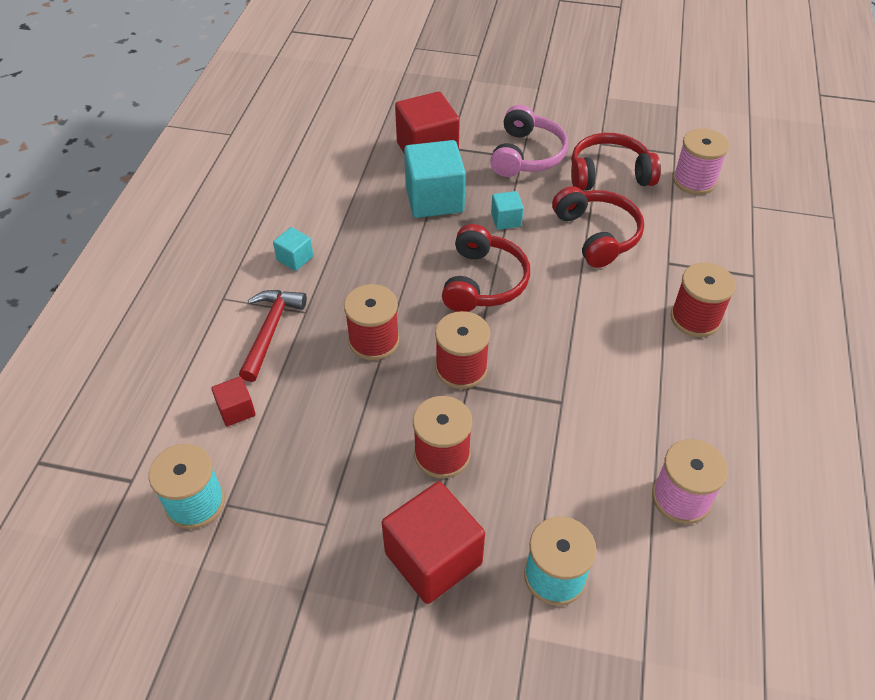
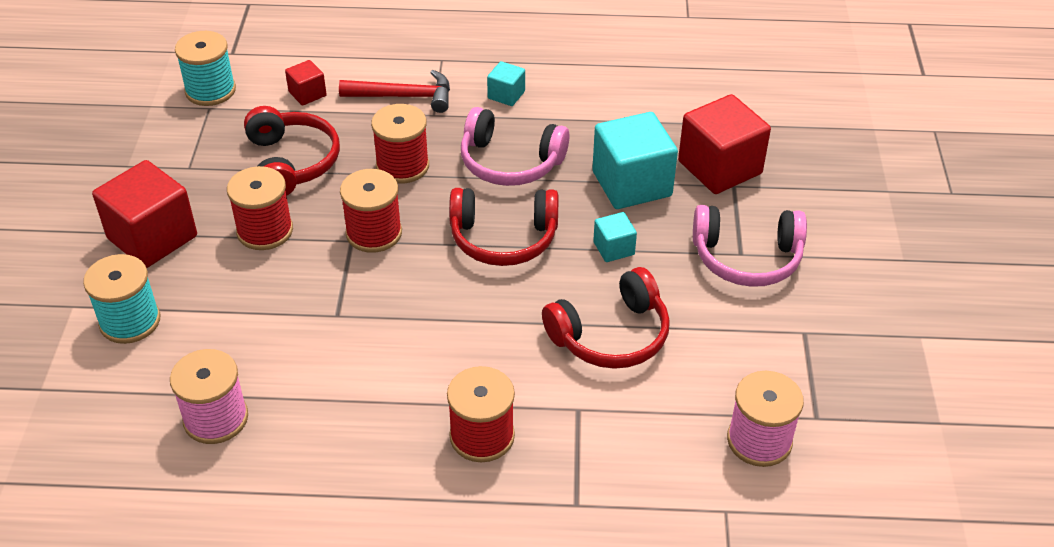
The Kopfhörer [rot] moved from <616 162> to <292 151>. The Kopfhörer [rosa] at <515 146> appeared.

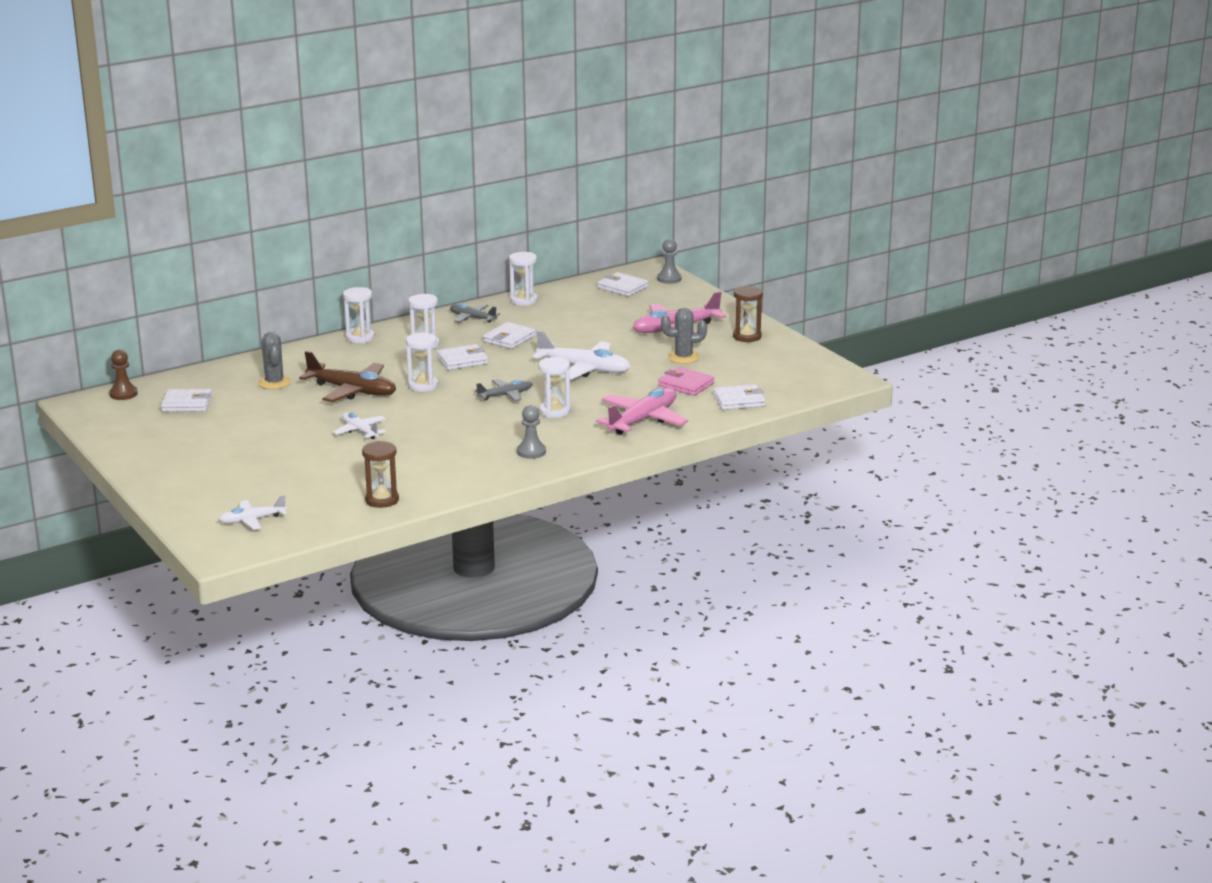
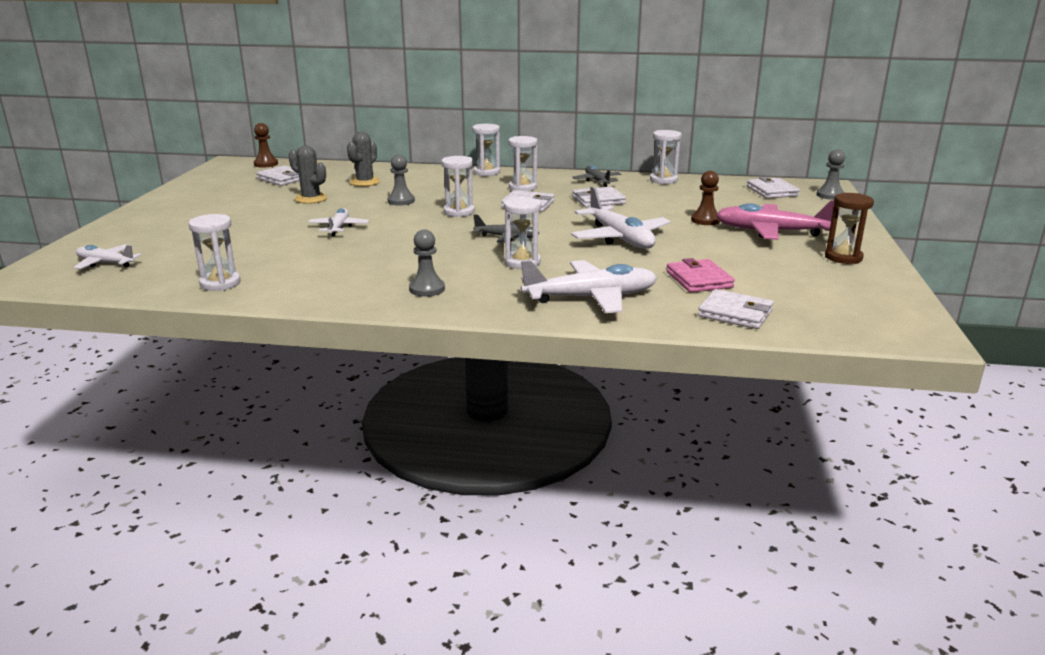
The Sanduhr [braun] at <380 474> became the Sanduhr [weiß] at <215 252>. The Kaktus [grau] moved from <684 336> to <307 174>. The Flugzeug [braun] at <347 376> was replaced by the Bauer [grau] at <401 179>. The Flugzeug [rosa] at <642 411> became the Flugzeug [weiß] at <589 286>. The Bauer [braun] at <705 198> appeared.

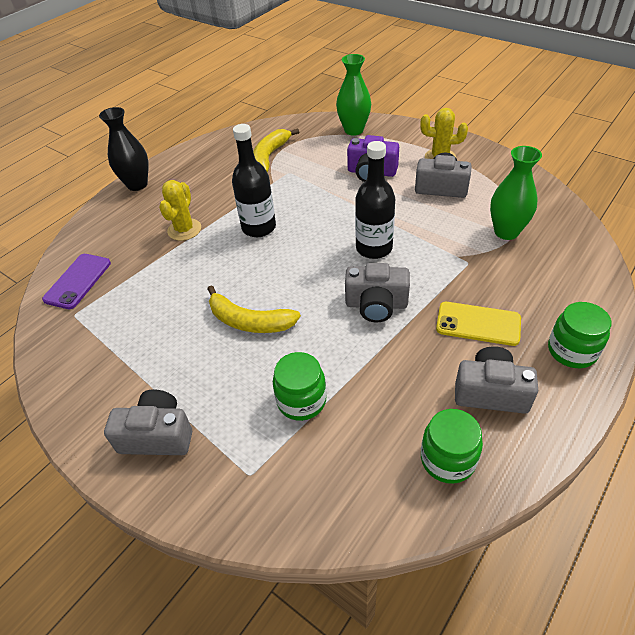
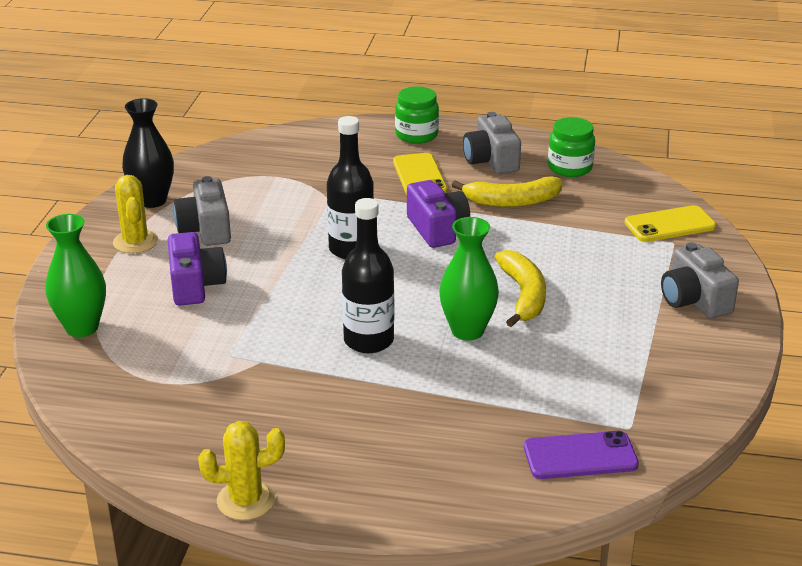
The Vase [schwarz] moved from <124 149> to <148 153>. The Kaktus [gelb] moved from <180 210> to <241 470>. The Kamera [grau] at <377 292> became the Kamera [lila] at <438 214>. The Vase [grün] moved from <516 193> to <469 279>. The Banane [gelb] moved from <276 150> to <506 191>. The Handy [gelb] at <670 223> appeared. The Einmachglas [grün] at <300 386> disappeared.

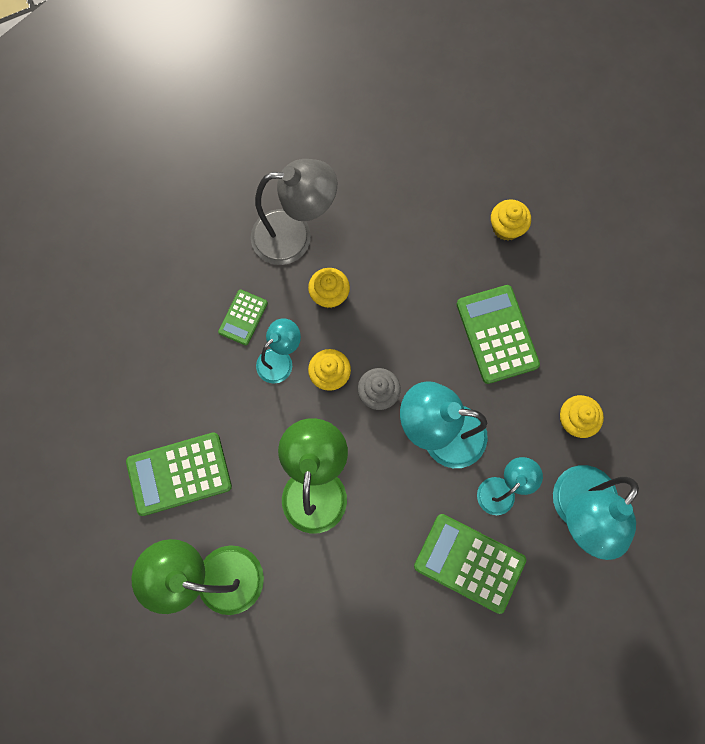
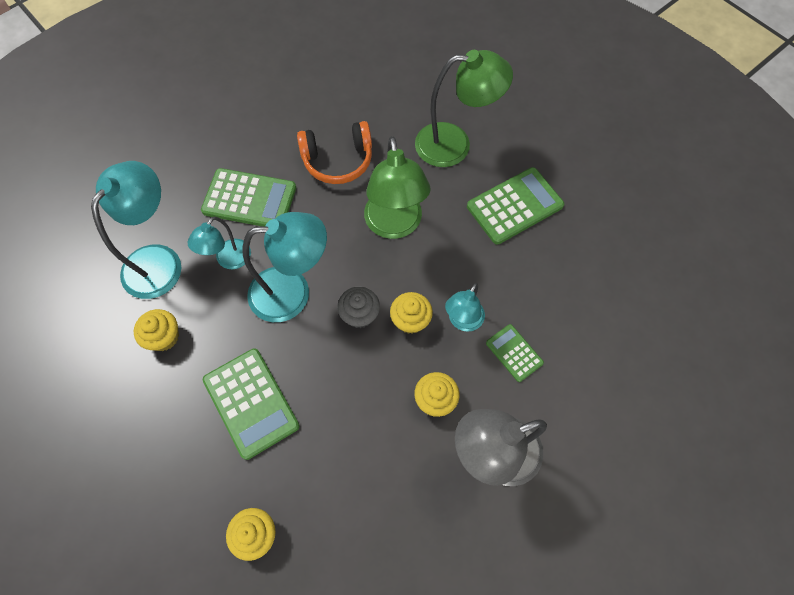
The Kopfhörer [orange] at <334 152> appeared. The Taschenrechner [grün] at <243 317> turned 45 degrees counterclockwise.

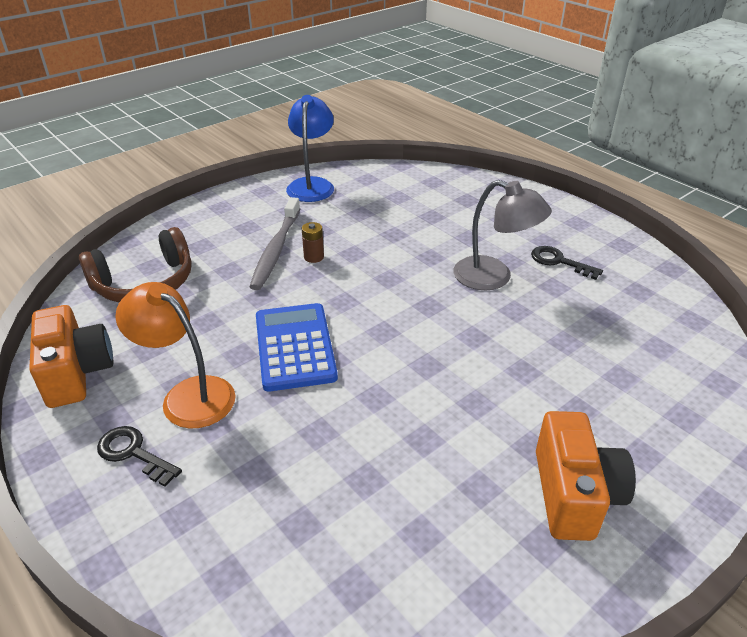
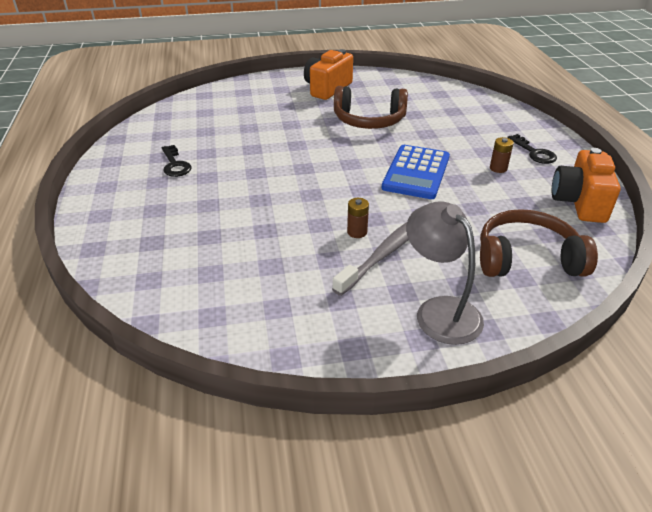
The Kopfhörer [braun] at <371 107> appeared. The Lampe [grau] moved from <502 235> to <445 273>. The Lampe [orange] at <175 355> was replaced by the Batterie [braun] at <502 155>. The Lampe [blau] at <310 148> disappeared.

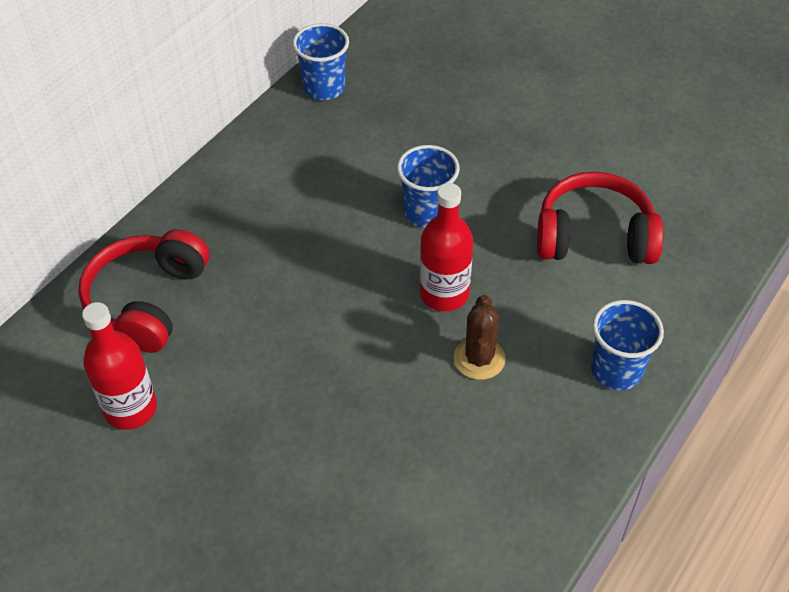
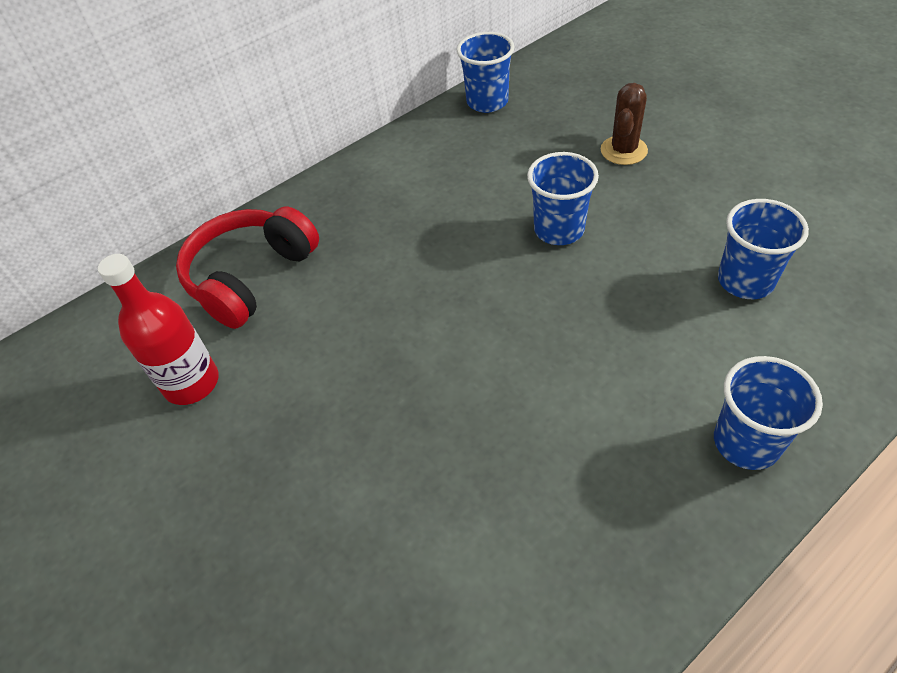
The Kaktus [braun] moved from <480 337> to <624 124>. The Kopfhörer [rot] at <600 218> was replaced by the Becher [blau] at <763 249>. The Flasche [rot] at <446 247> disappeared.

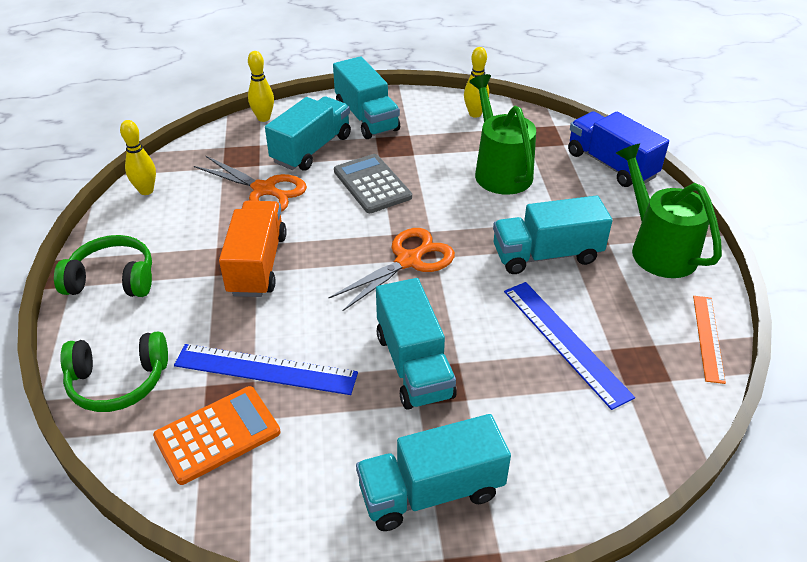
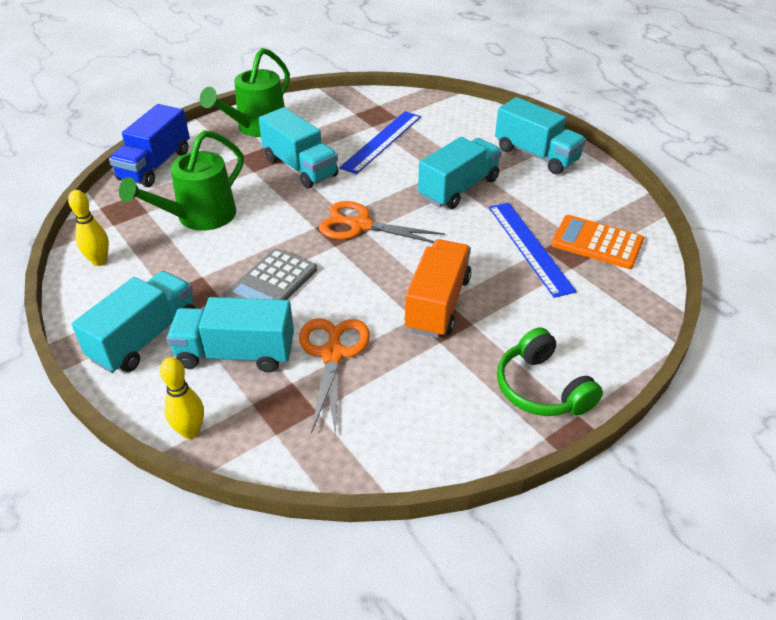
The Lastwagen [orange] at <253 249> turned 135 degrees clockwise. The Kopfhörer [grün] at <114 372> disappeared. The Bowlingkegel [gelb] at <138 157> disappeared. The Lineal [orange] at <709 340> disappeared.

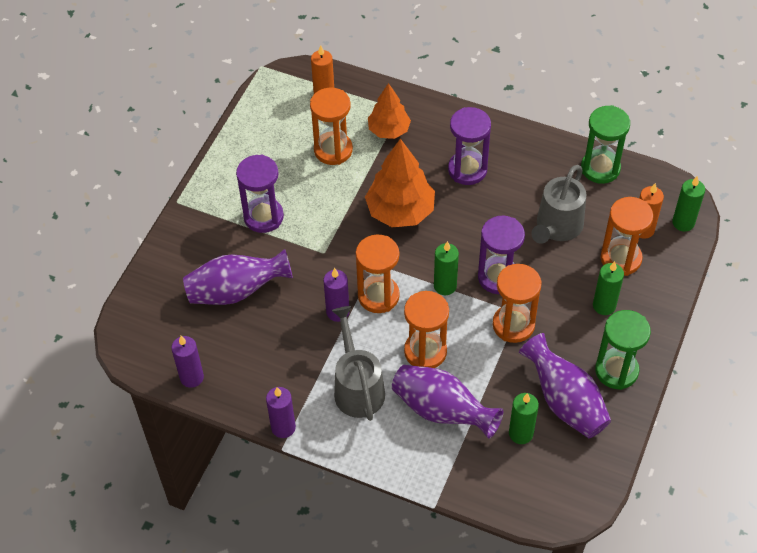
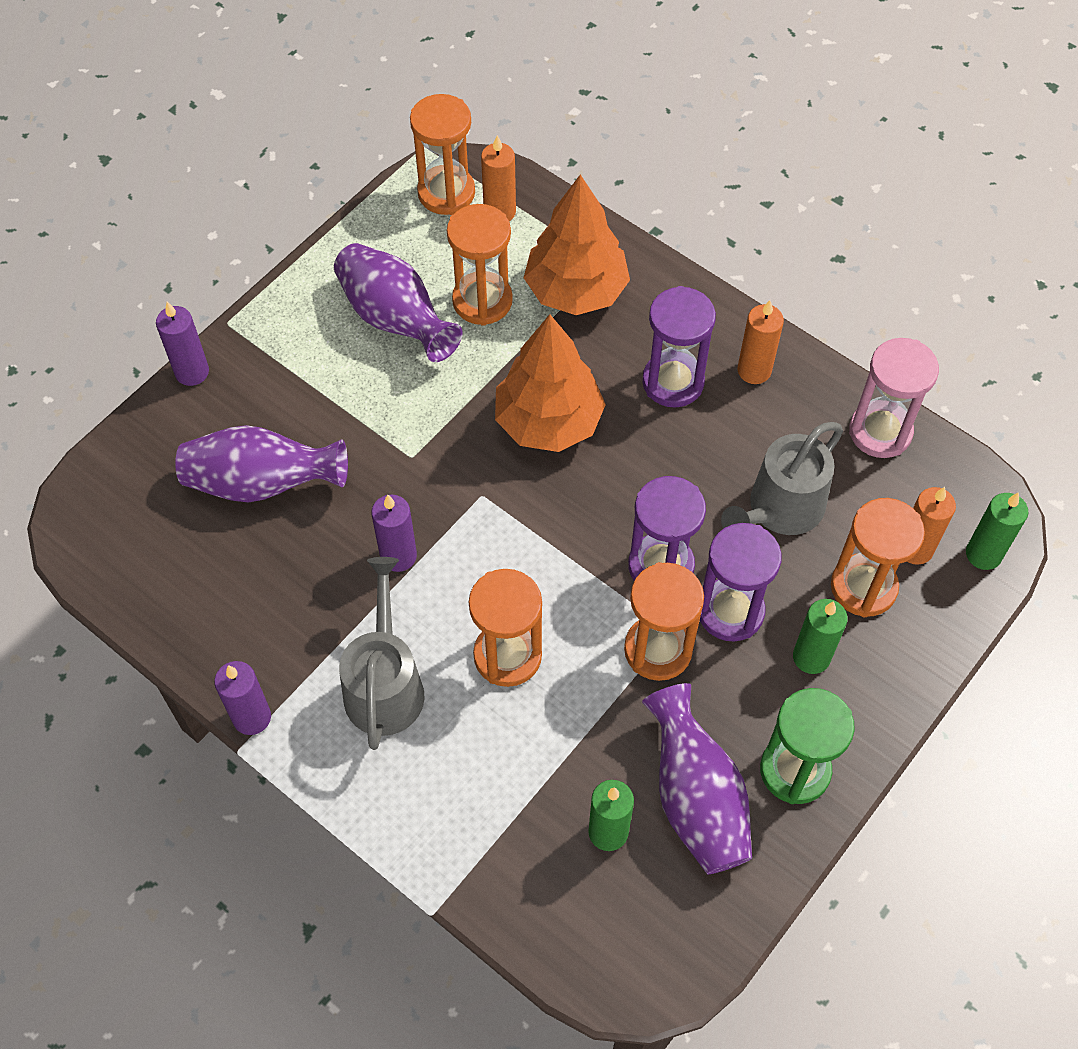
The Kerze [lila] moved from <187 362> to <182 344>. The Vase [lila] moved from <447 402> to <398 302>. The Sanduhr [orange] moved from <378 273> to <442 154>. The Baum [orange] at <389 111> changed to 1.55 times the size. The Sanduhr [lila] moved from <260 193> to <741 582>. The Kerze [orange] at <761 342> appeared. The Sanduhr [grün] at <605 144> became the Sanduhr [rosa] at <894 398>. The Kerze [grün] at <446 268> disappeared.

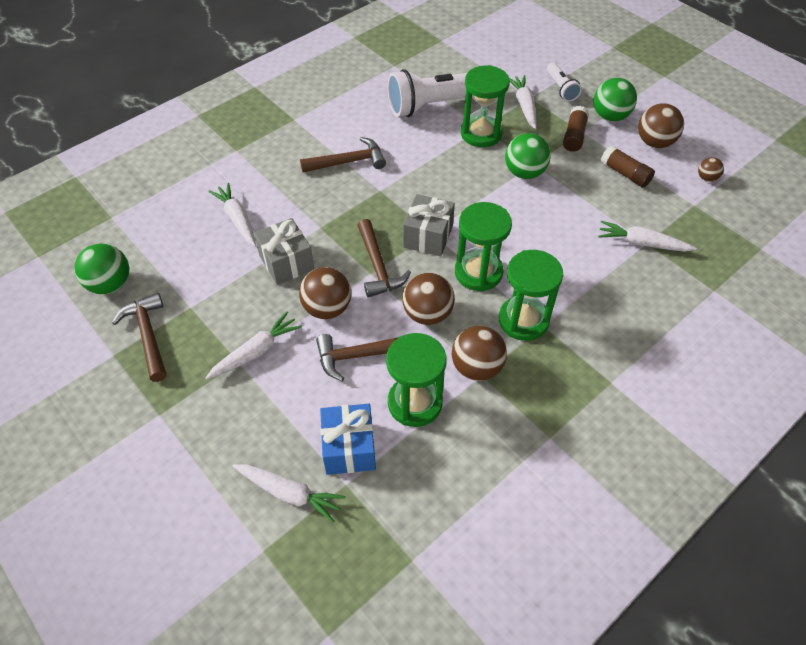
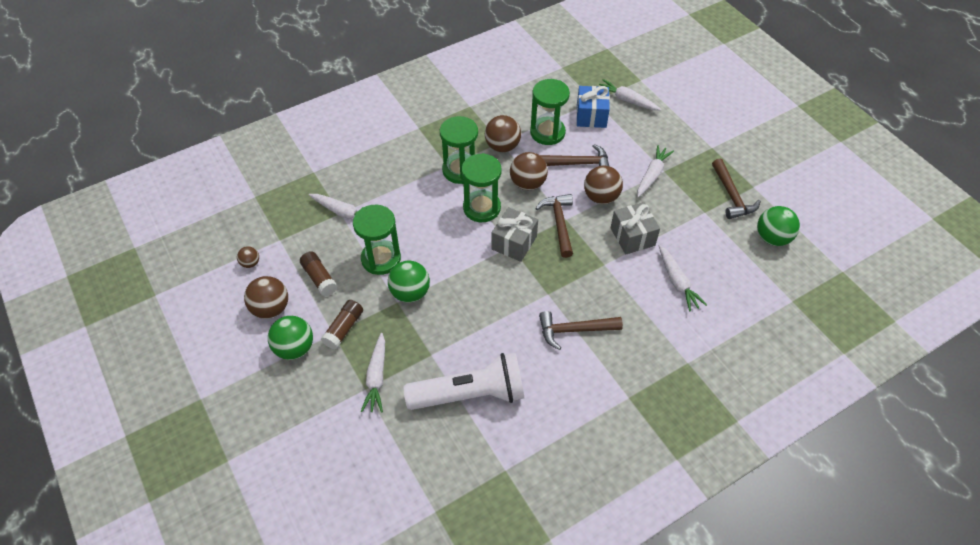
The Sanduhr [grün] moved from <485 106> to <377 240>. The Karotte [weiß] at <254 345> turned 150 degrees clockwise. The Taschenlampe [weiß] at <564 82> disappeared.

